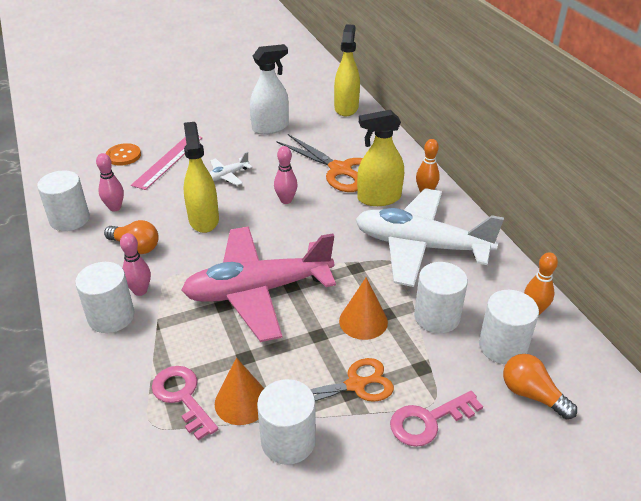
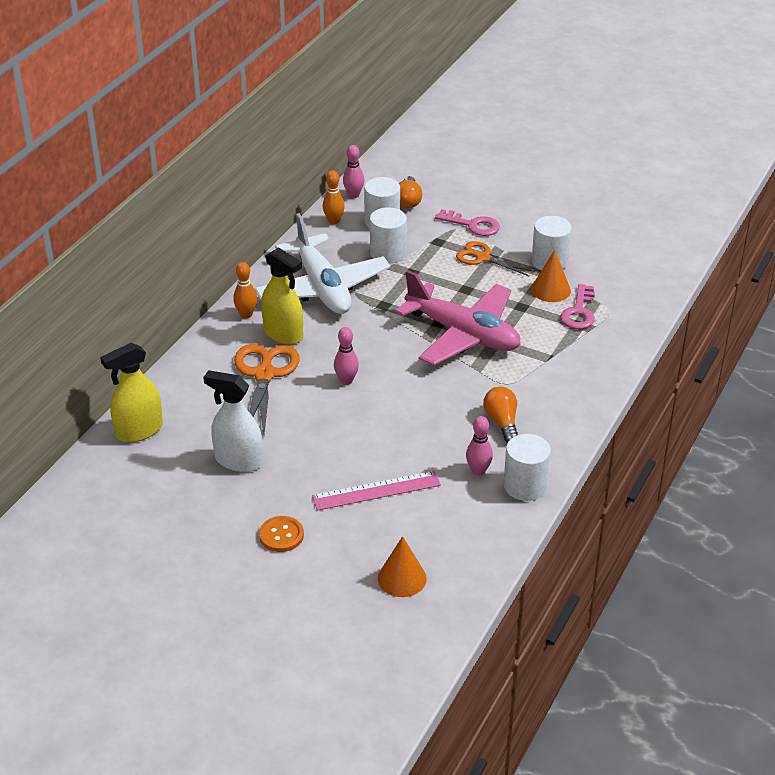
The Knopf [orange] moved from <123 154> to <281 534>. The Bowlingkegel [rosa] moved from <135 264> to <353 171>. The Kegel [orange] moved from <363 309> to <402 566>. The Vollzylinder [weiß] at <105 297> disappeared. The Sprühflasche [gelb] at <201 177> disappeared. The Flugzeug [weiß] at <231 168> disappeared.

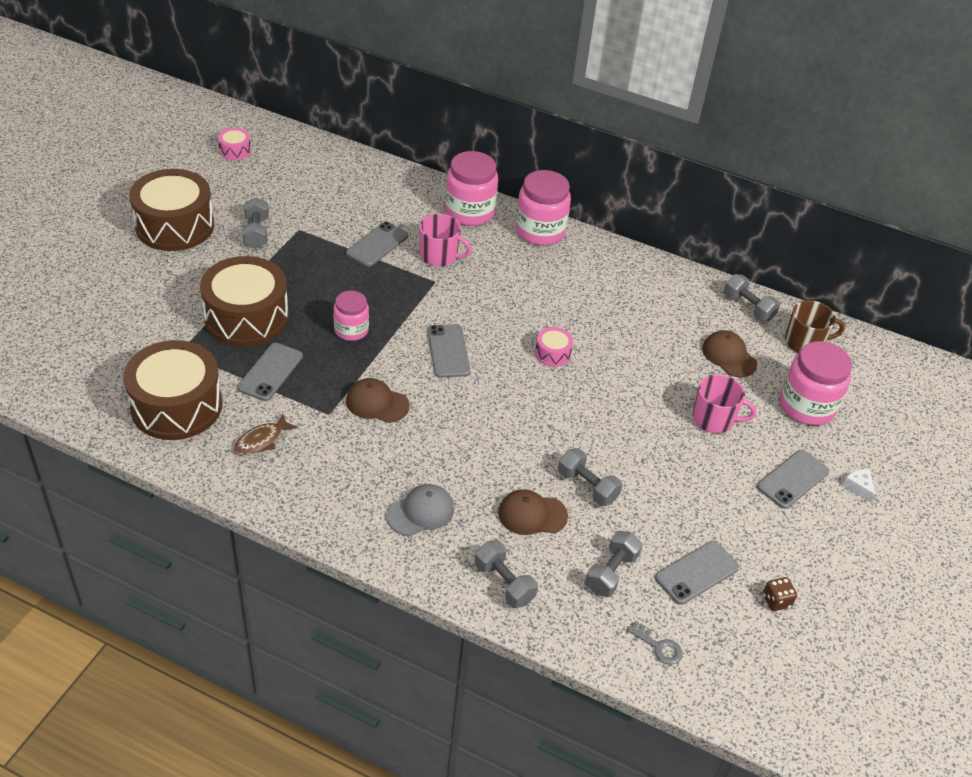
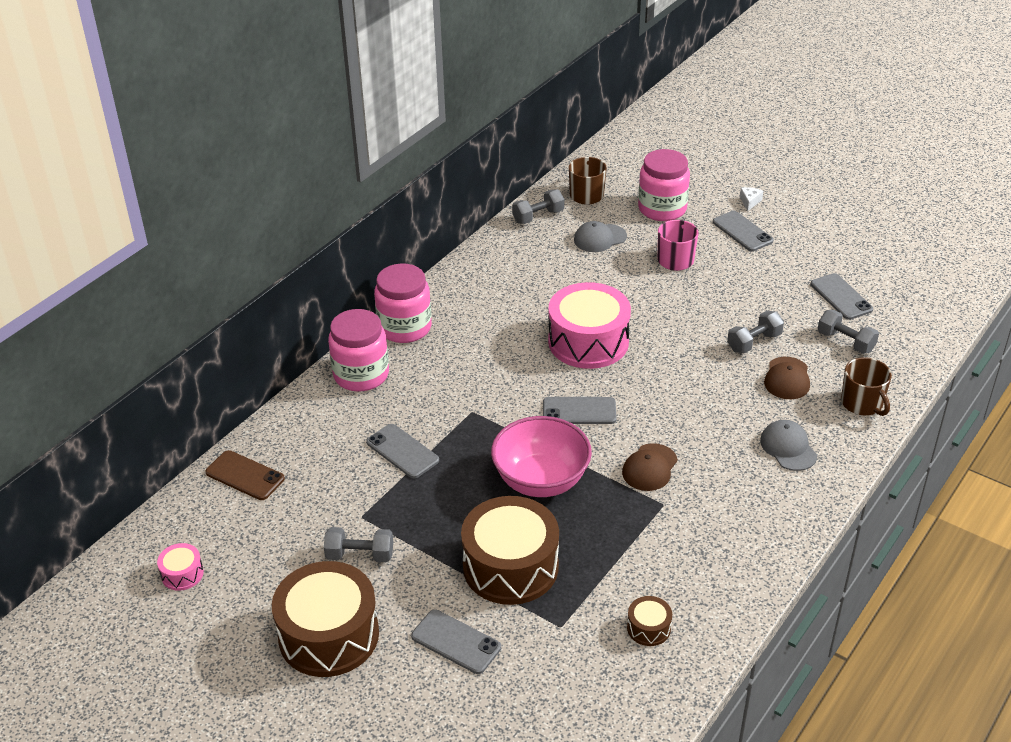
The Handy [braun] at <245 475> appeared. The Handy [grau] moved from <270 372> to <456 641>. The Einmachglas [rosa] at <351 315> was replaced by the Schüssel [rosa] at <541 456>. The Trommel [rosa] at <554 347> changed to 2.29 times the size. The Kappe [braun] at <729 353> became the Kappe [grau] at <600 236>. The Trommel [braun] at <172 390> changed to 0.44 times the size. The Käse [weiß] at <859 486> turned 120 degrees clockwise. The Hantel [grau] at <506 574> was replaced by the Tasse [braun] at <866 386>. The Fisch [braun] at <266 434> disappeared. The Tasse [rosa] at <445 240> disappeared. The Schlüssel [grau] at <655 643> disappeared. The Spielwürfel [braun] at <780 594> disappeared.

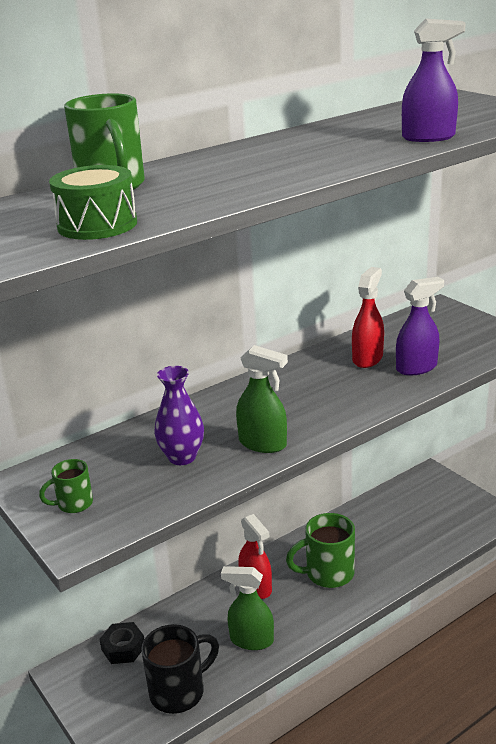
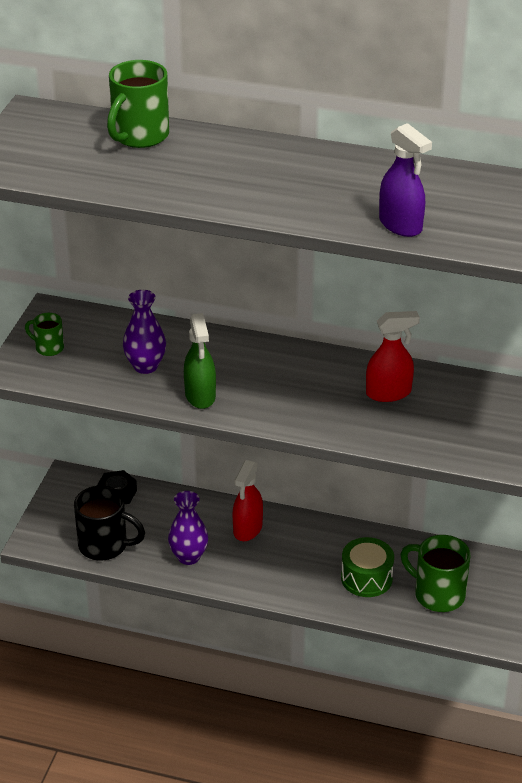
The Sprühflasche [grün] at <247 608> was replaced by the Vase [lila] at <188 528>. The Trommel [grün] moved from <93 202> to <367 567>. The Tasse [grün] moved from <320 550> to <435 573>. The Sprühflasche [lila] at <420 326> disappeared.

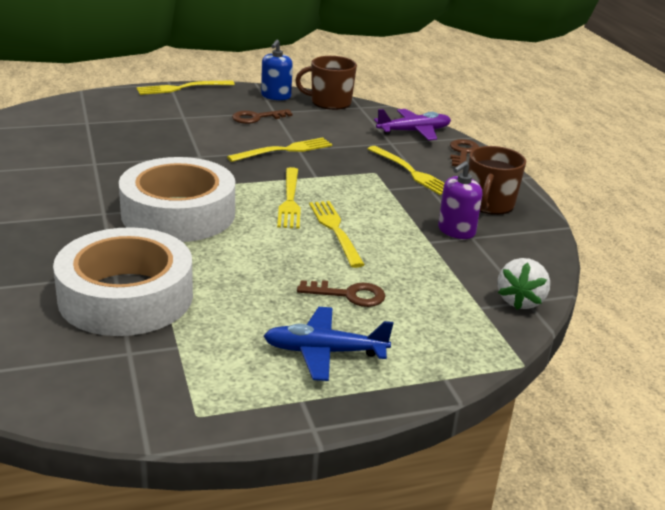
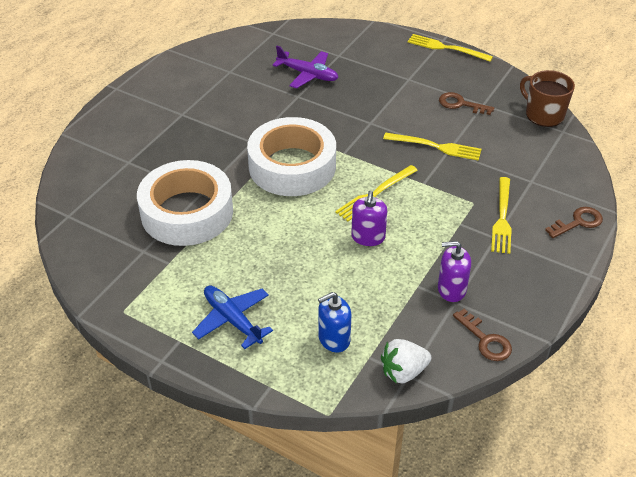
The Flugzeug [lila] moved from <412 124> to <305 67>. The Seifenspender [blau] moved from <277 69> to <334 322>. The Gabel [gelb] at <337 234> was replaced by the Seifenspender [lila] at <369 218>. The Schlüssel [braun] moved from <341 293> to <482 335>. The Tasse [braun] at <497 180> disappeared.

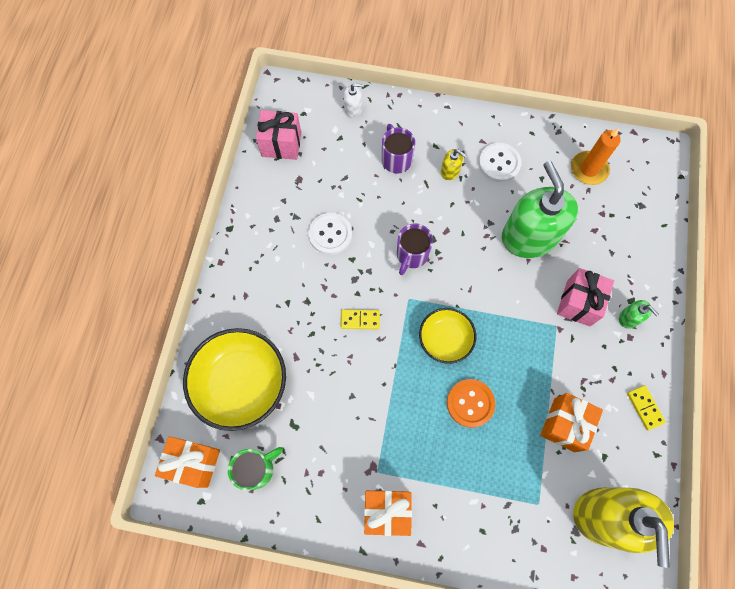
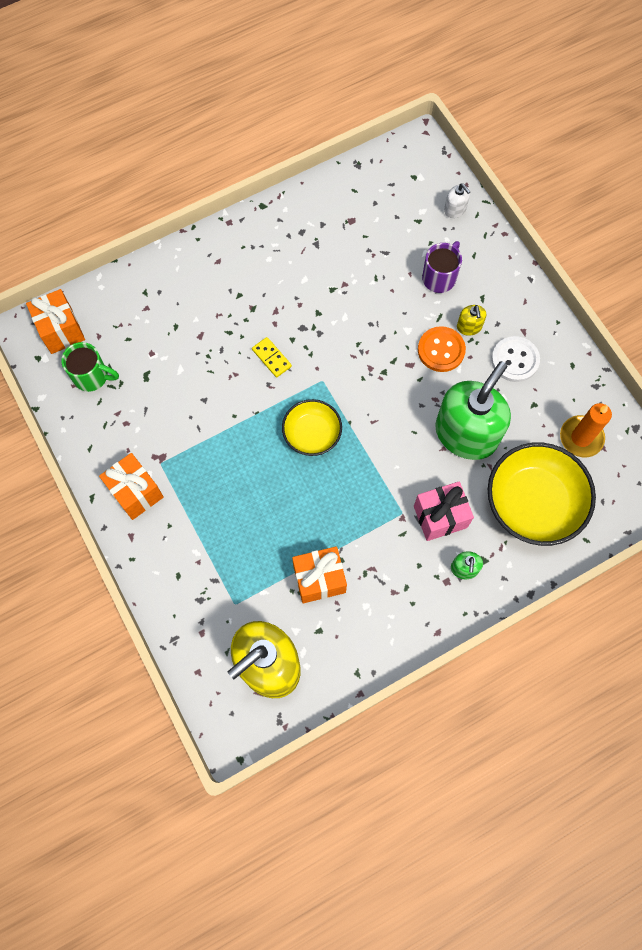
The Knopf [orange] moved from <471 403> to <442 349>. The Schüssel [gelb] moved from <234 379> to <542 494>. The Geschenk [rosa] at <278 135> disappeared. The Knopf [weiß] at <330 234> disappeared. The Tasse [lila] at <415 249> disappeared. The Dominostein [gelb] at <646 407> disappeared.

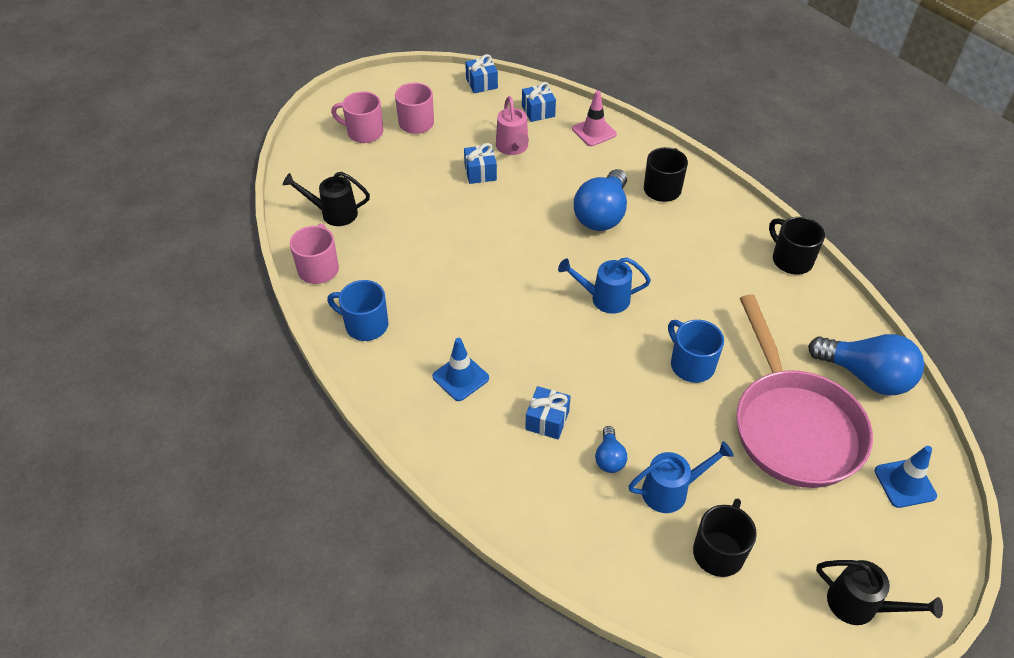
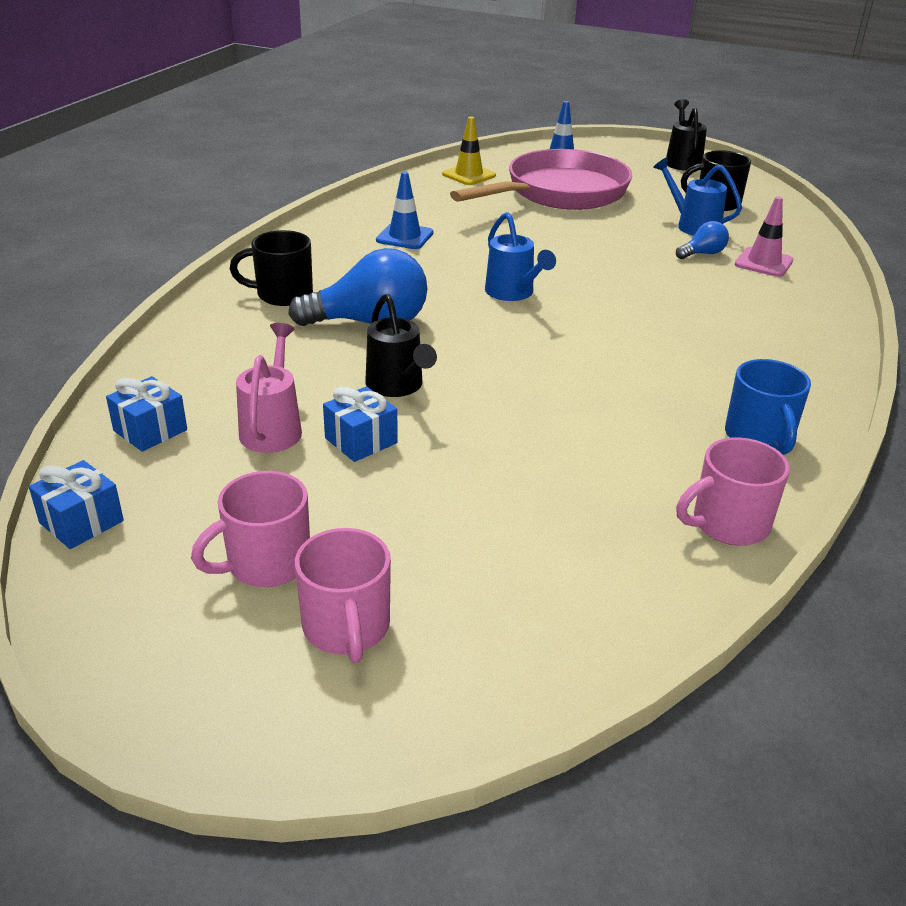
The Gießkanne [rosa] at <512 125> turned 45 degrees counterclockwise. The Gießkanne [schwarz] moved from <326 199> to <401 345>. The Leitkegel [blau] moved from <460 369> to <405 210>. The Glühbirne [blau] at <866 365> was replaced by the Leitkegel [gelb] at <469 151>. The Leitkegel [rosa] moved from <594 118> to <764 237>. The Geschenk [blau] at <548 412> disappeared. The Tasse [blau] at <696 351> disappeared. The Tasse [schwarz] at <797 246> disappeared.

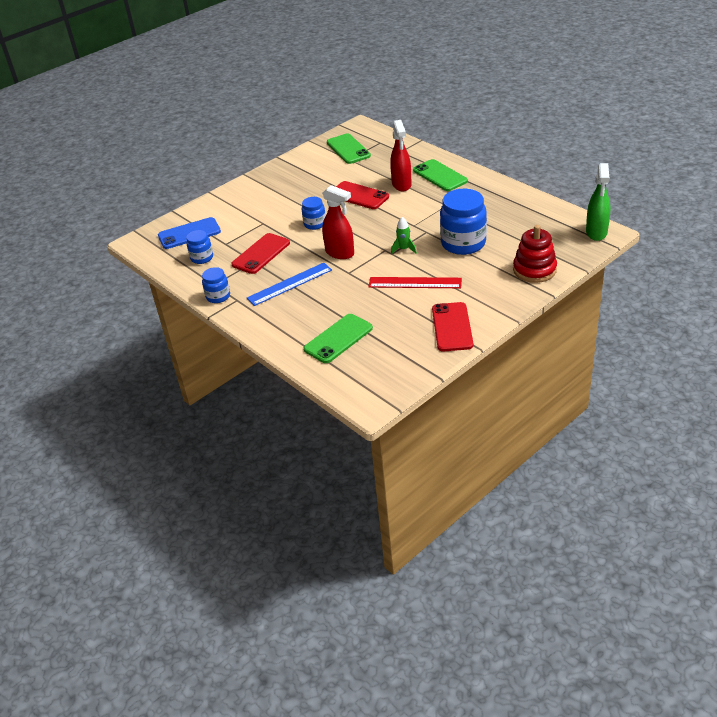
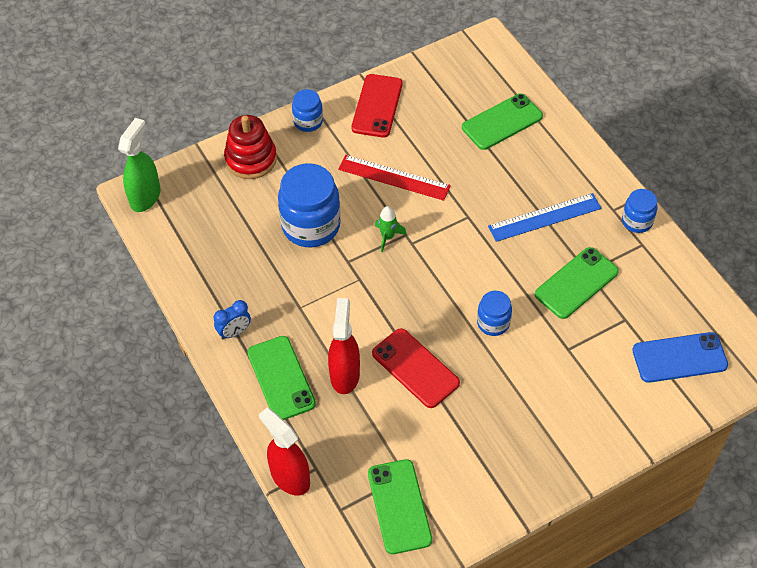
The Wecker [blau] at <232 320> appeared. The Sprühflasche [rot] moved from <338 222> to <284 451>. The Einmachglas [blau] moved from <199 247> to <307 110>. The Handy [rot] at <260 253> became the Handy [grün] at <577 283>.

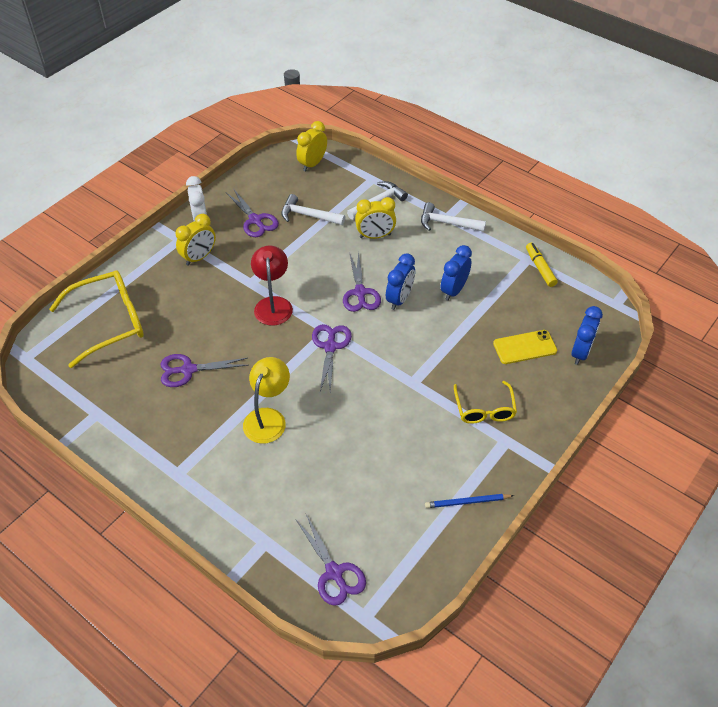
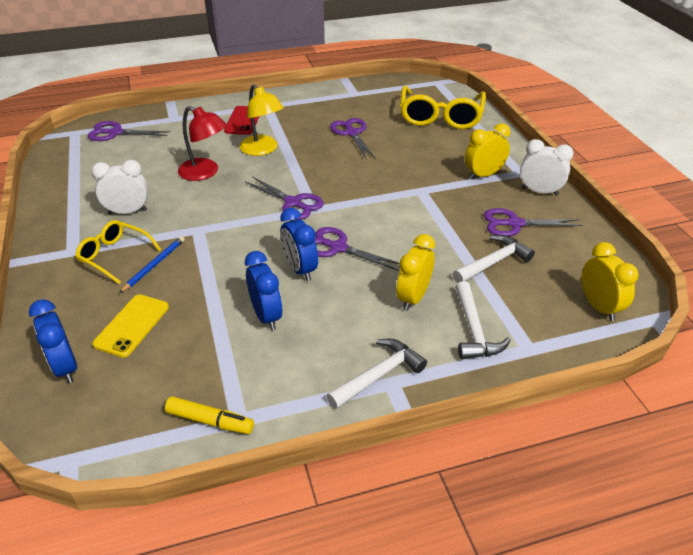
The Wecker [weiß] at <119 187> appeared. The Bleistift [blau] moved from <469 501> to <152 264>. The Lampe [rot] moved from <272 285> to <202 143>. The Handy [rot] at <241 120> appeared. The Schere [lila] at <205 370> turned 45 degrees counterclockwise. The Wecker [gelb] at <196 240> turned 75 degrees clockwise.

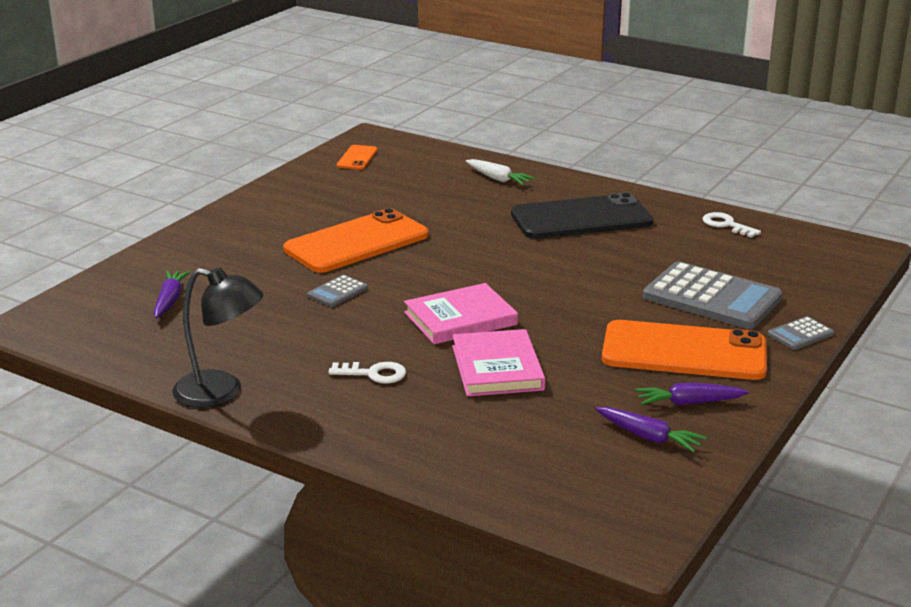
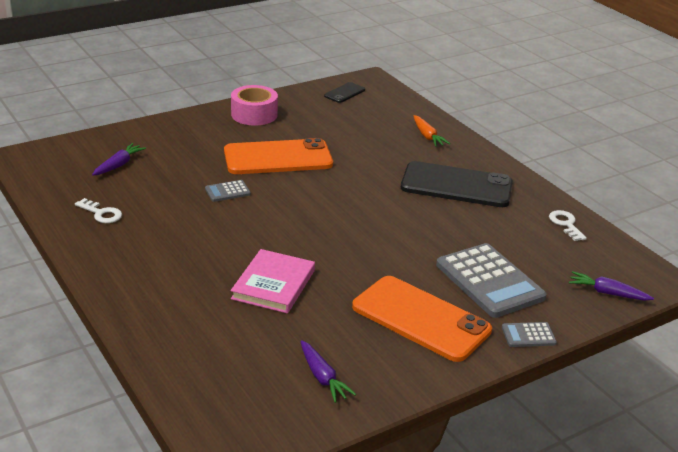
The Schlüssel [weiß] moved from <367 372> to <98 210>. The Klebeband [rosa] at <254 105> appeared. The Handy [orange] at <357 157> became the Handy [schwarz] at <344 92>. The Karotte [weiß] at <500 172> became the Karotte [orange] at <432 131>. The Karotte [lila] moved from <692 394> to <611 285>. The Lampe [schwarz] at <217 337> disappeared. The Buch [rosa] at <461 313> disappeared.

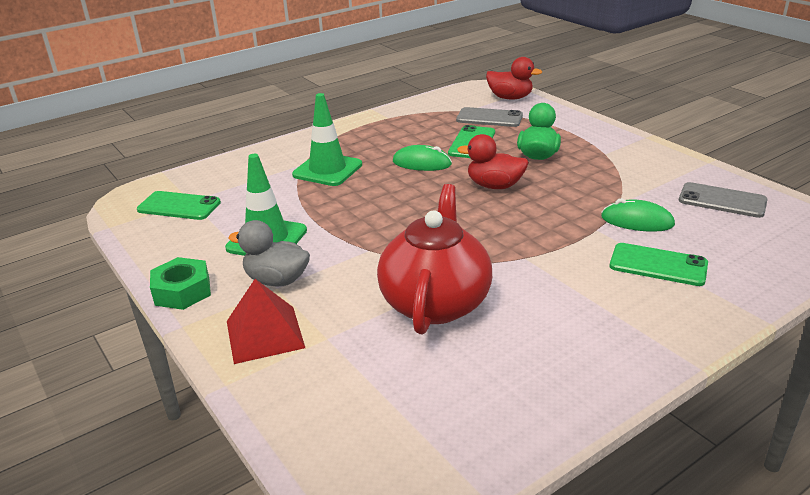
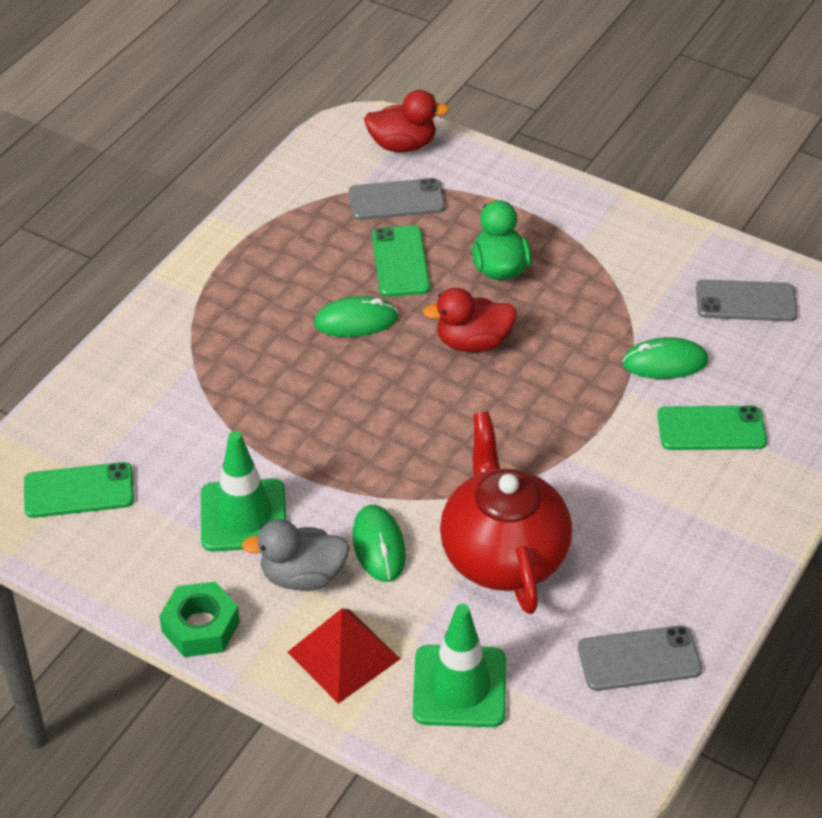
The Computermaus [grün] at <379 543> appeared. The Leitkegel [grün] moved from <327 139> to <459 665>. The Handy [grau] at <640 658> appeared.

